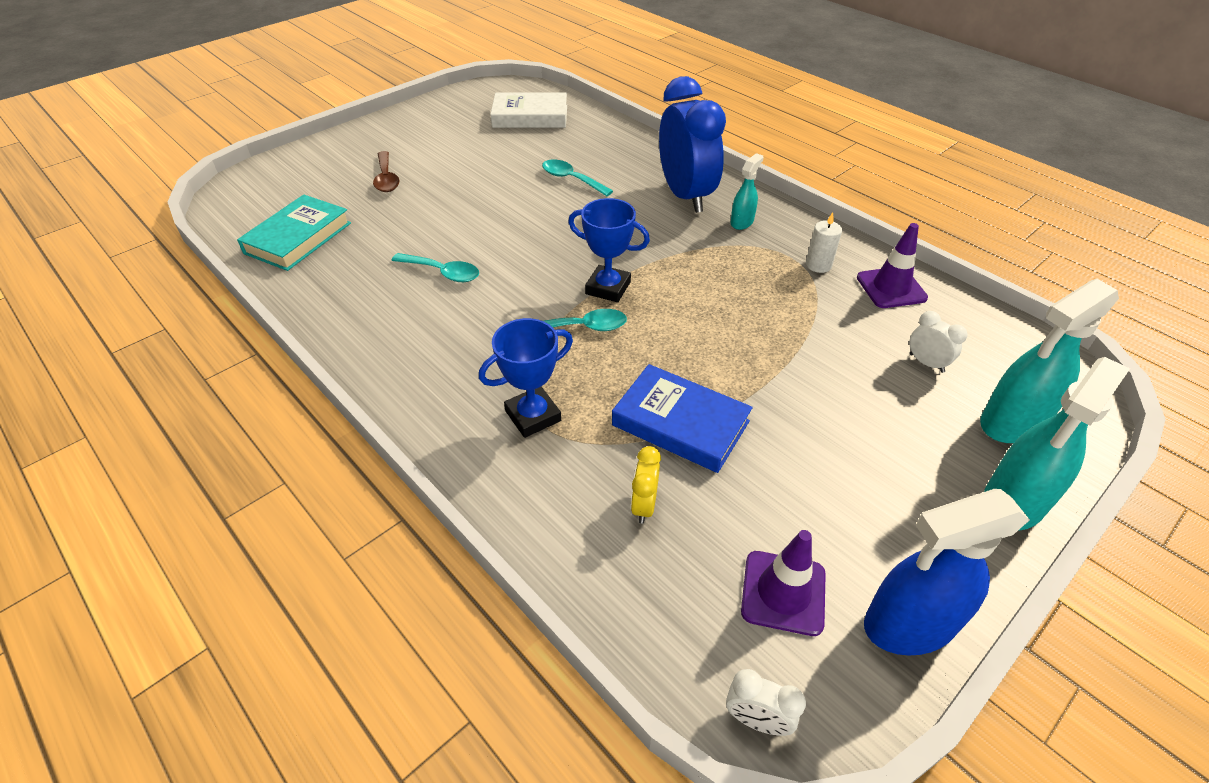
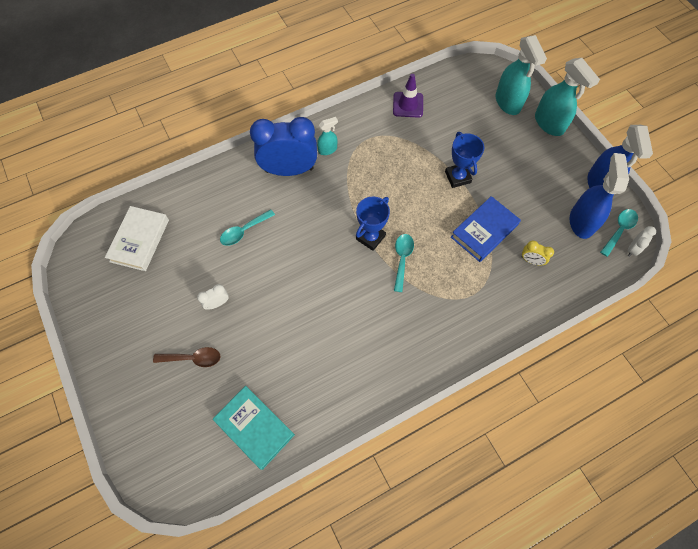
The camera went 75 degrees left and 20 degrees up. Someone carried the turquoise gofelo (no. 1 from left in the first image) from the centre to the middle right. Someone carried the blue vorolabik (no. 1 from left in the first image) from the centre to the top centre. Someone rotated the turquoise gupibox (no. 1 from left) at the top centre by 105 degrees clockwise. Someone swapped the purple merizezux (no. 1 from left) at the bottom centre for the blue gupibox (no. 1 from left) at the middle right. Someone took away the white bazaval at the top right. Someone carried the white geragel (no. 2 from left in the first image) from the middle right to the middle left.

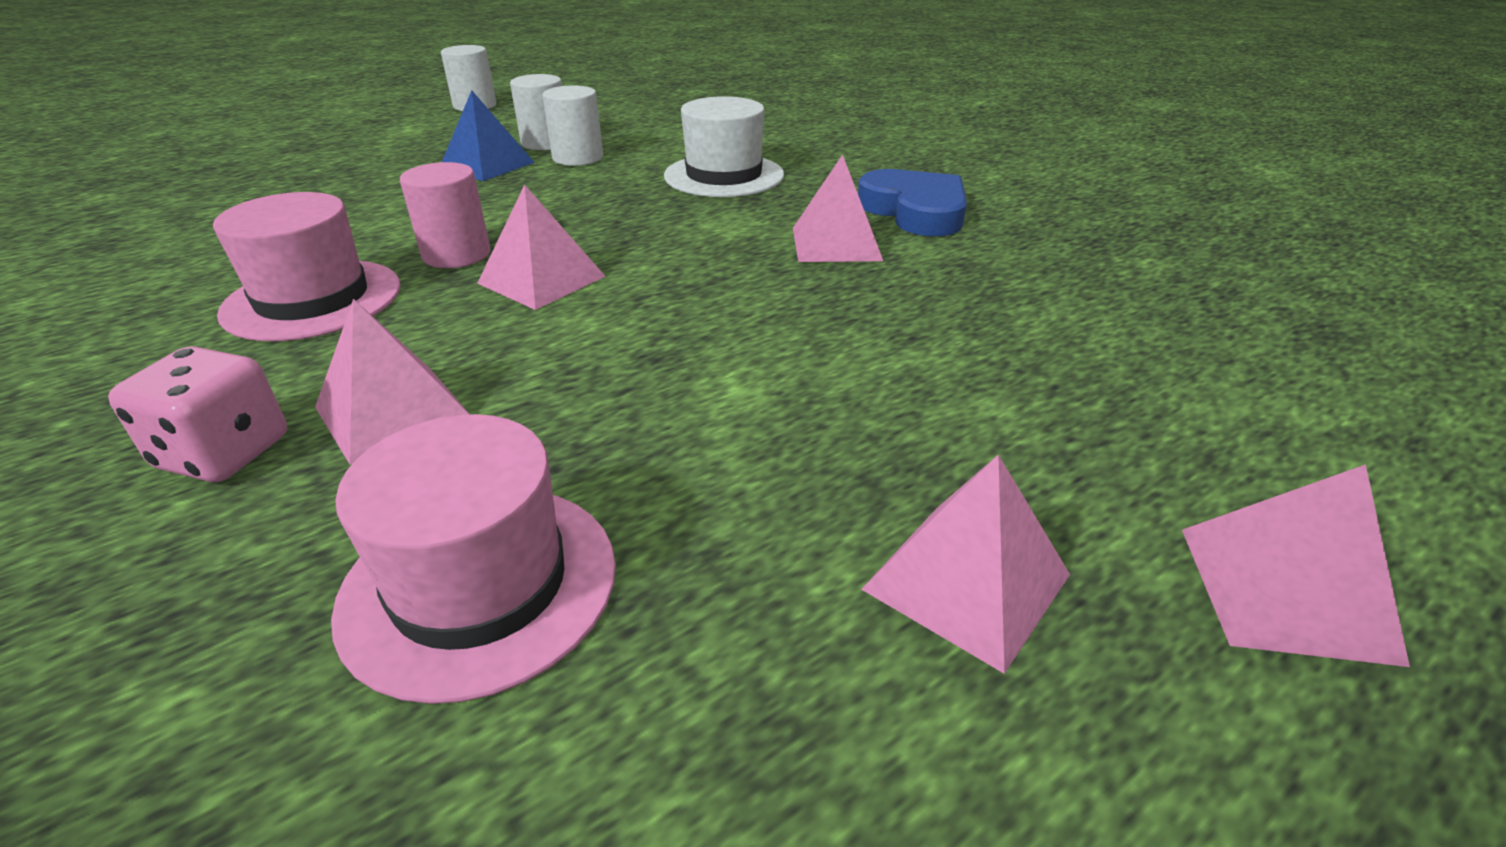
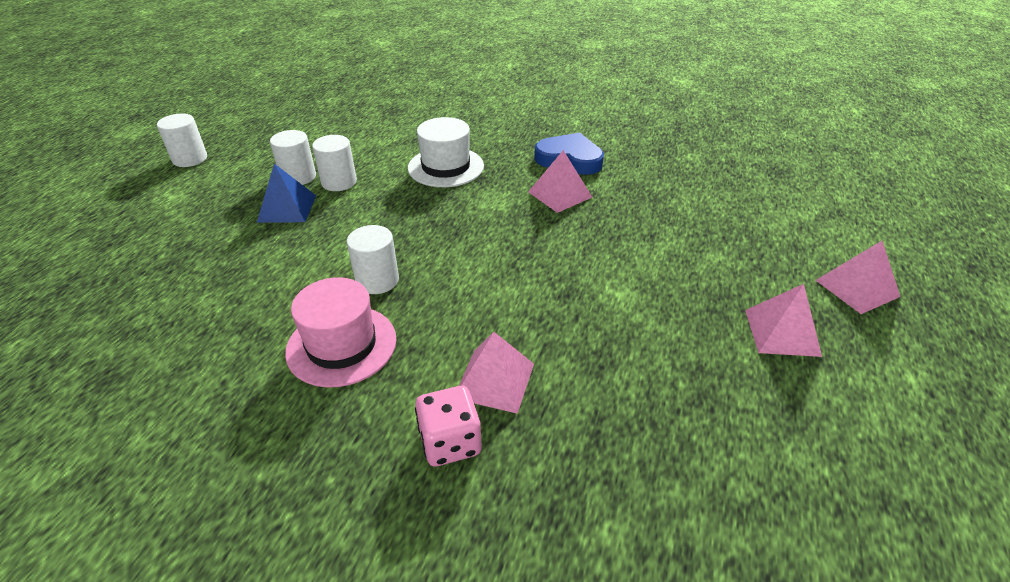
The camera went 35 degrees left and 5 degrees up. Someone took away the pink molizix (no. 2 from left) at the middle left. Someone repainted the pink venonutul at the top left, which became the white venonutul (no. 4 from left) at the centre. Someone took away the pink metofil (no. 2 from left) at the top centre.

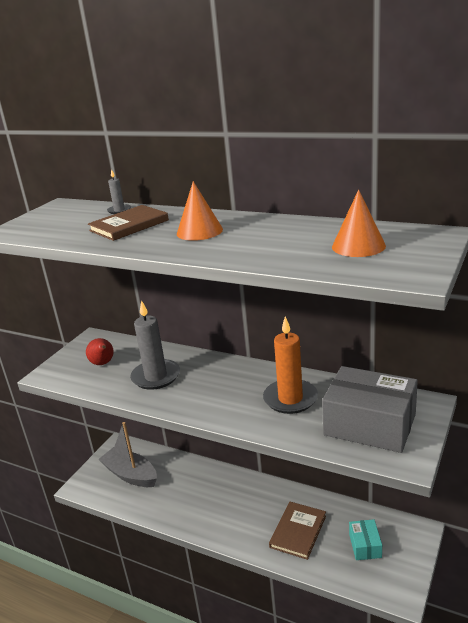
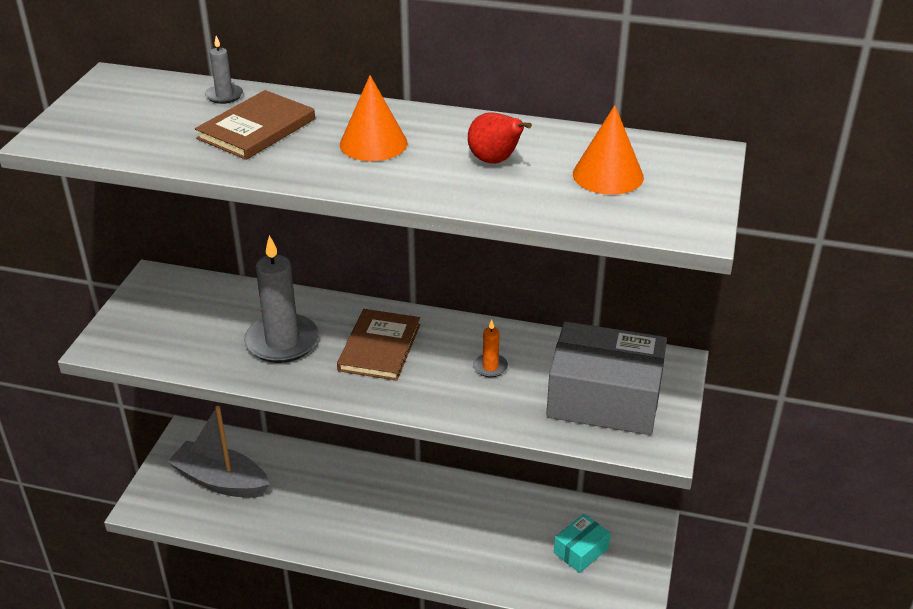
The camera went 15 degrees left and 10 degrees up. Someone carried the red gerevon from the middle left to the top centre. Someone scaled the orange bazaval at the centre by 0.46. Someone carried the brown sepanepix (no. 2 from left) from the bottom centre to the centre. Someone rotated the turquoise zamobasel at the bottom right by 60 degrees clockwise.

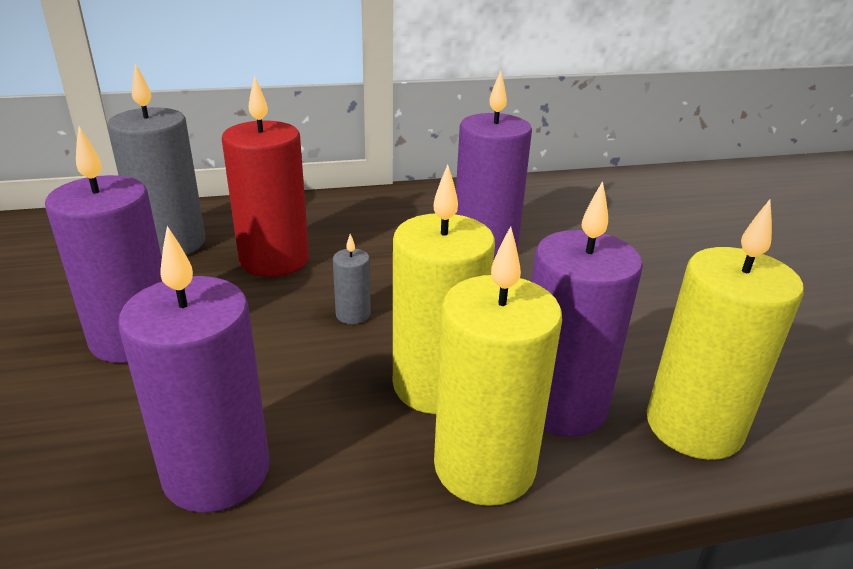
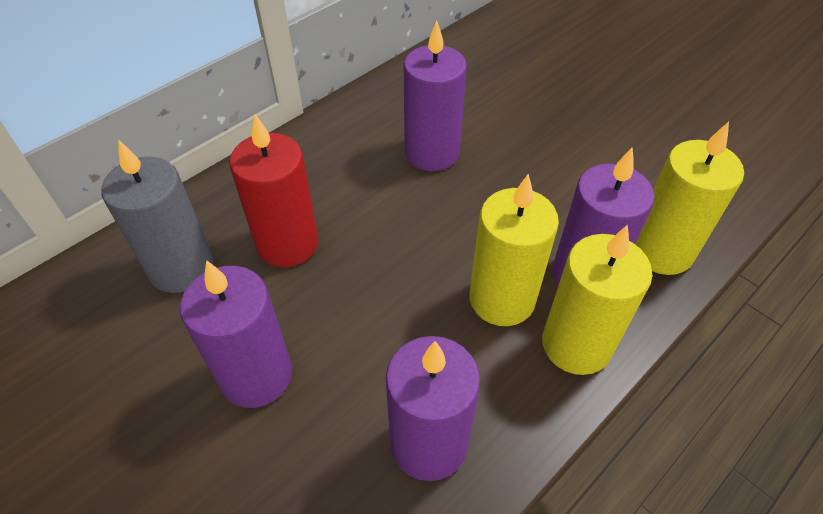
The camera went 30 degrees left and 20 degrees up. Someone took away the grey bazaval (no. 2 from left) at the centre.

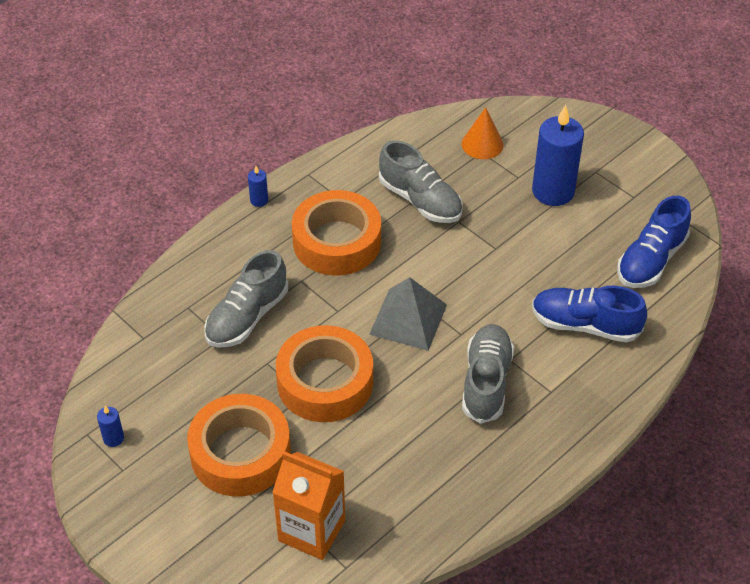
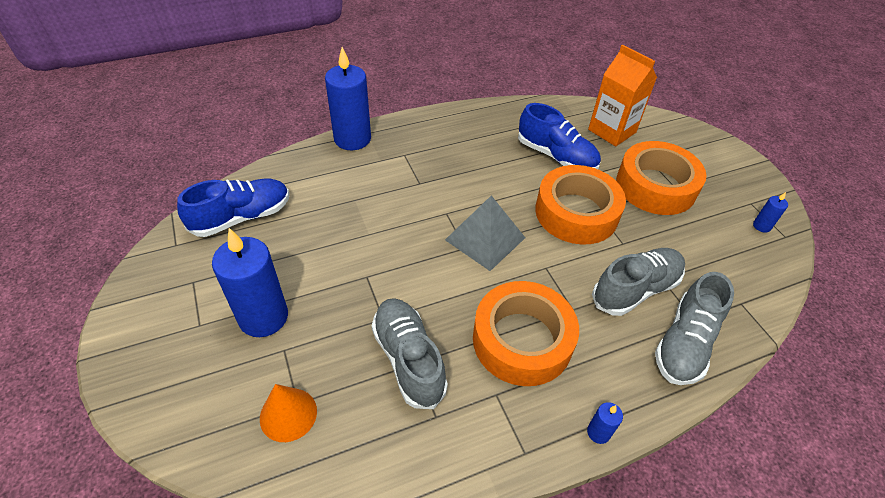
The camera went 160 degrees left and 0 degrees up. Someone carried the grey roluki (no. 3 from left) from the centre to the middle right. Someone carried the blue roluki (no. 1 from left in the first image) from the middle right to the top centre. Someone put down the blue bazaval (no. 2 from left) at the top centre.

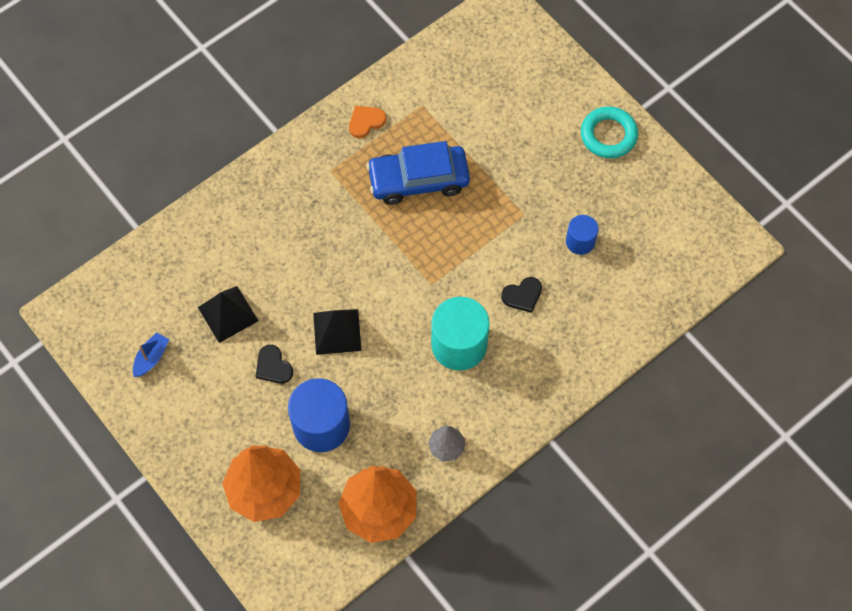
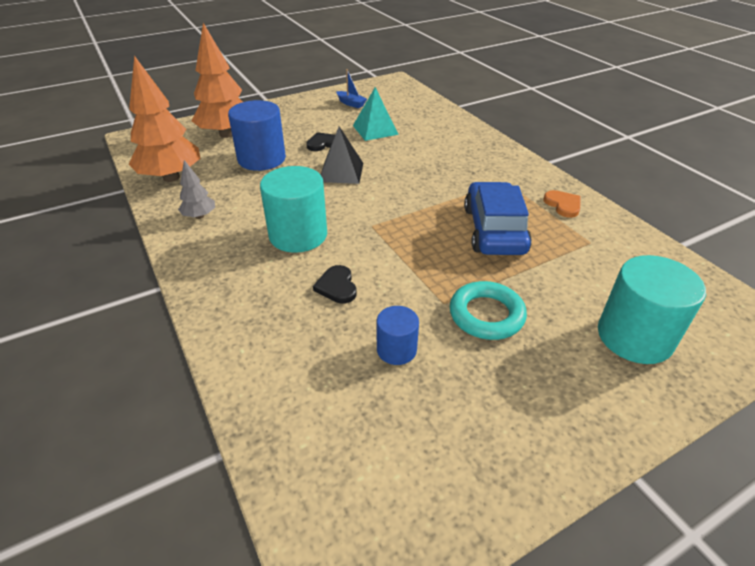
The camera went 100 degrees right and 25 degrees down. Someone repainted the black metofil (no. 1 from left) at the middle left, which became the turquoise metofil at the top centre. Someone carried the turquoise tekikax from the top right to the centre. Someone put down the turquoise venonutul (no. 2 from left) at the middle right.

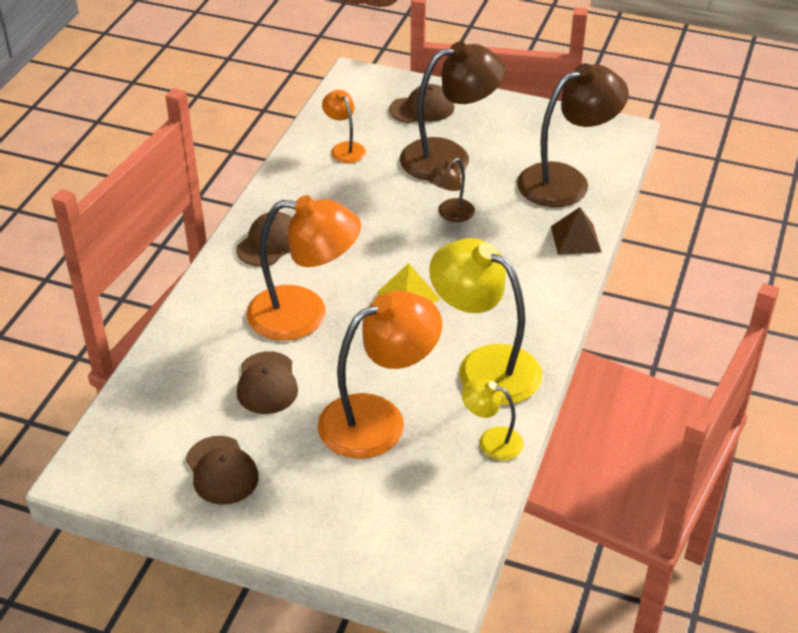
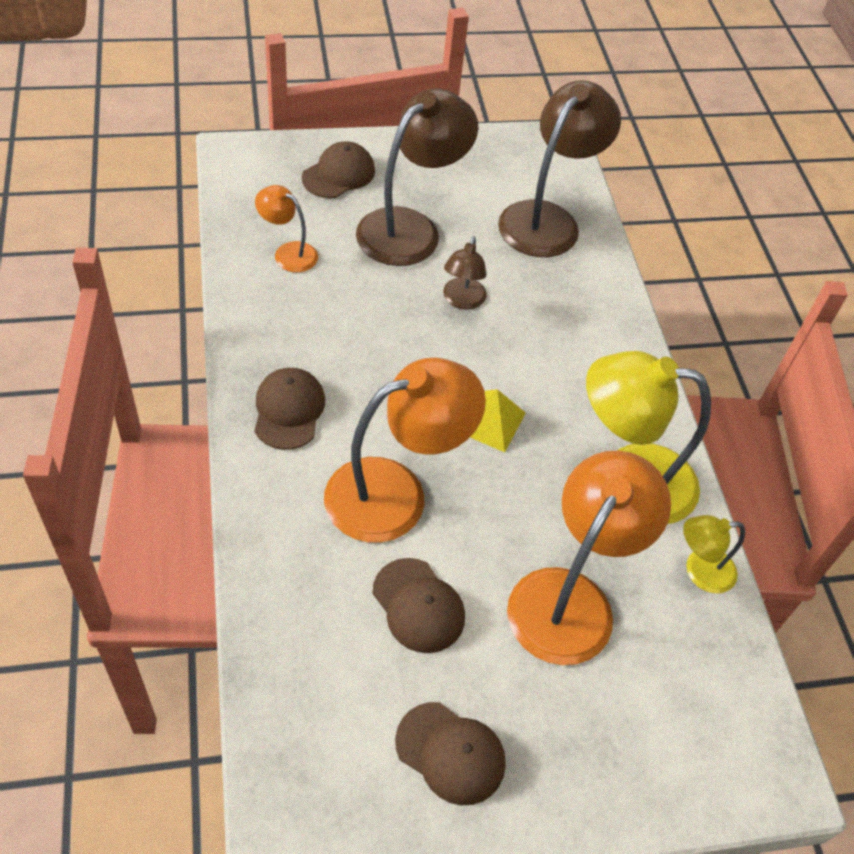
The camera went 35 degrees left and 10 degrees up. Someone took away the brown metofil at the middle right.

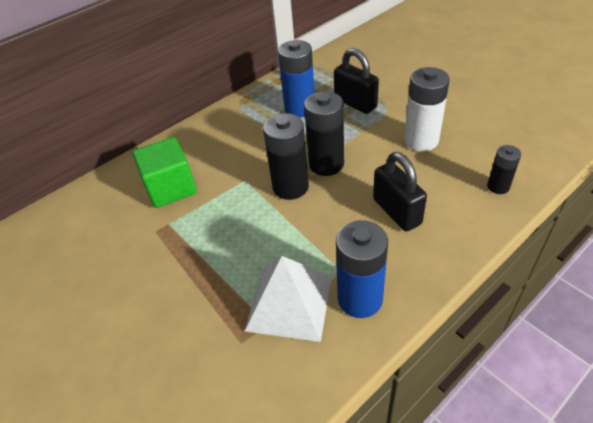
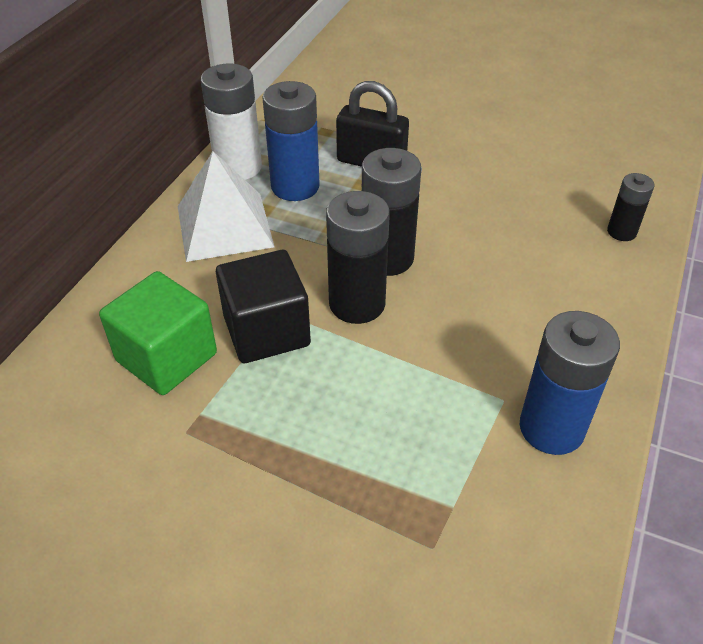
The camera went 30 degrees left and 0 degrees up. Someone carried the white metofil from the bottom centre to the top left. Someone took away the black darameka (no. 2 from left) at the middle right. Someone carried the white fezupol from the top right to the top left. Someone put down the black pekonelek at the centre.

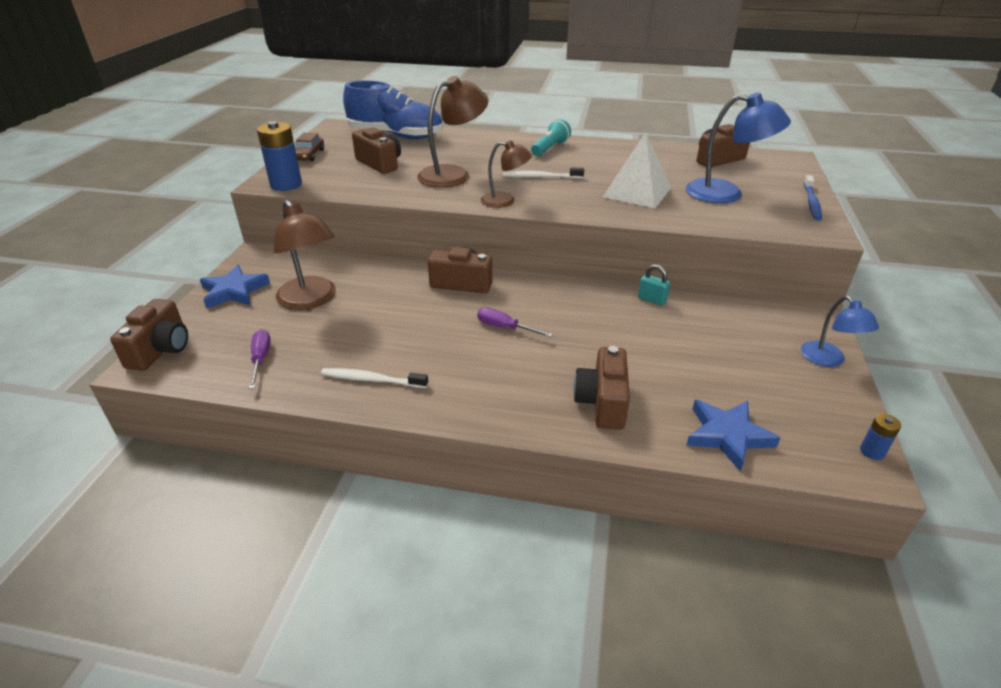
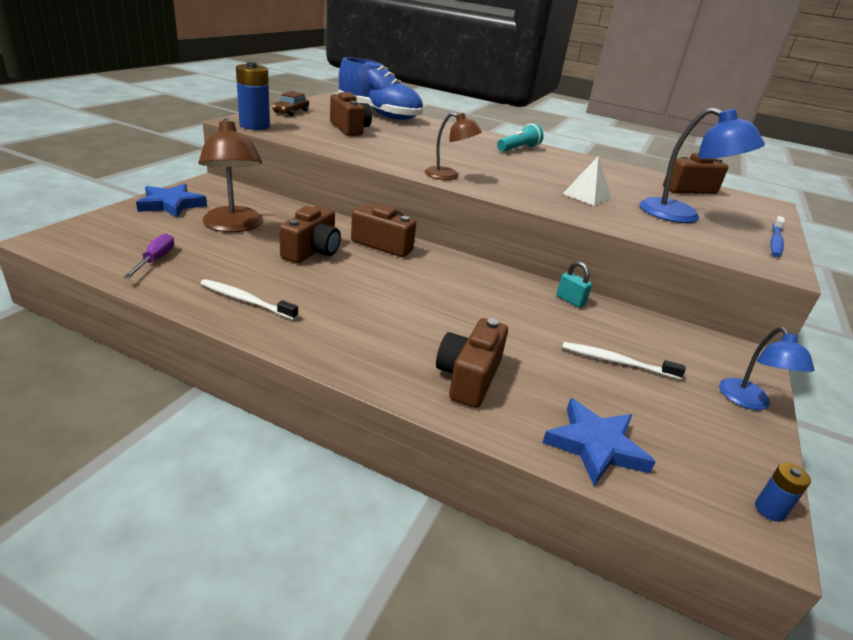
The camera went 10 degrees right and 5 degrees down. Someone carried the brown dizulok (no. 1 from left) from the middle left to the centre. Someone took away the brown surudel (no. 2 from left) at the top centre. Someone took away the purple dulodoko (no. 2 from left) at the centre. Someone carried the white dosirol (no. 2 from left) from the top centre to the middle right. Someone scaled the white metofil at the top centre by 0.64.

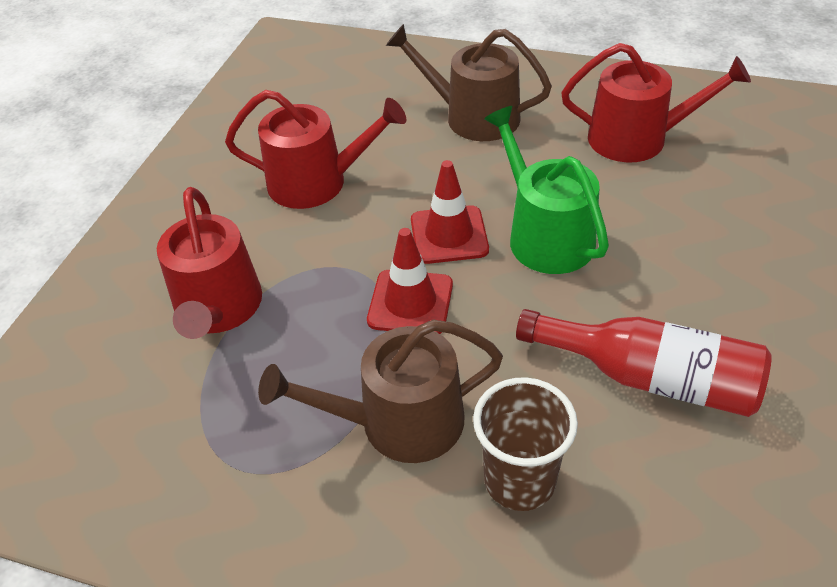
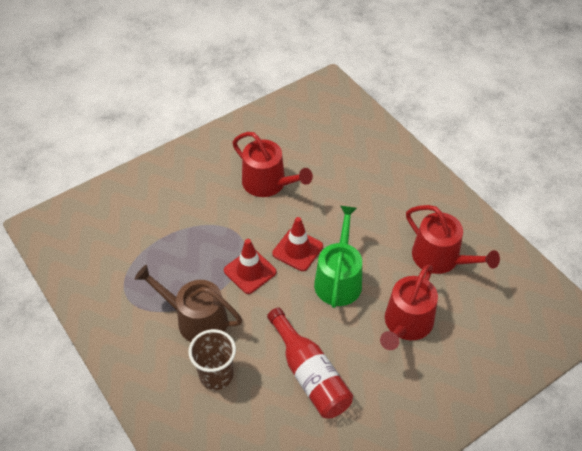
The camera went 35 degrees right and 5 degrees up. Someone carried the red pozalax (no. 1 from left in the first image) from the middle left to the bottom right. Someone took away the brown pozalax (no. 2 from left) at the top centre.

